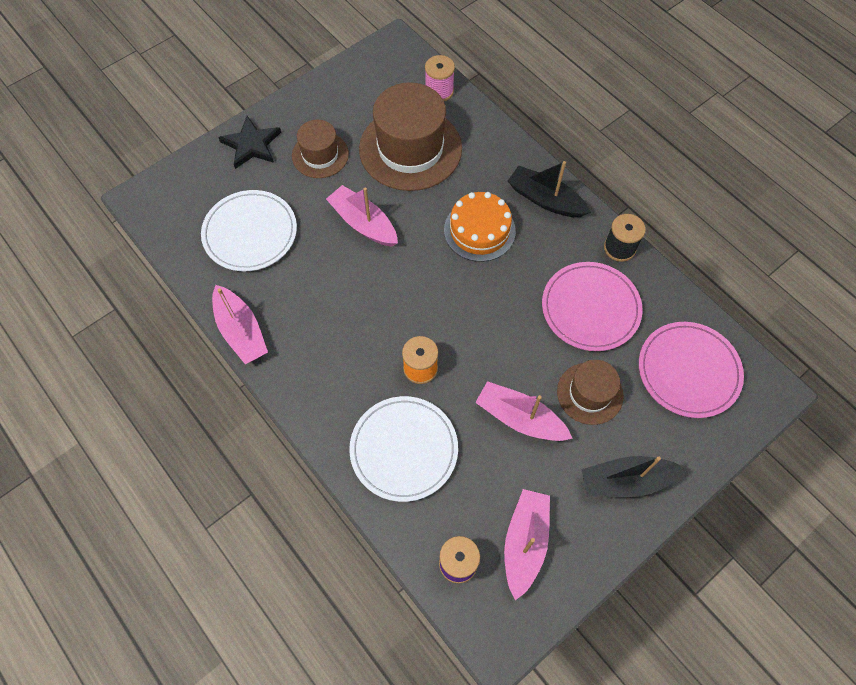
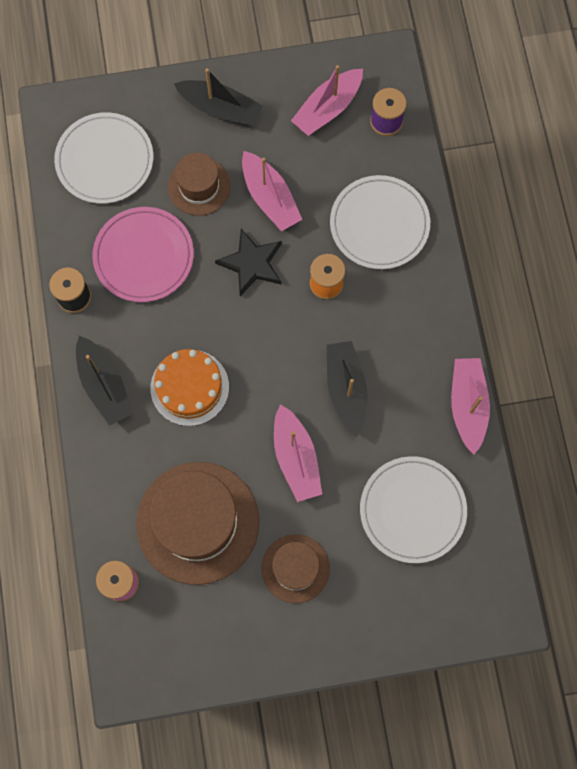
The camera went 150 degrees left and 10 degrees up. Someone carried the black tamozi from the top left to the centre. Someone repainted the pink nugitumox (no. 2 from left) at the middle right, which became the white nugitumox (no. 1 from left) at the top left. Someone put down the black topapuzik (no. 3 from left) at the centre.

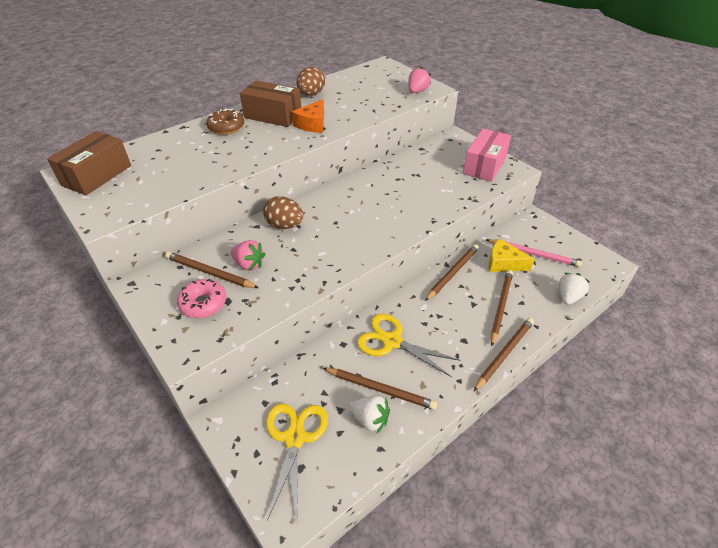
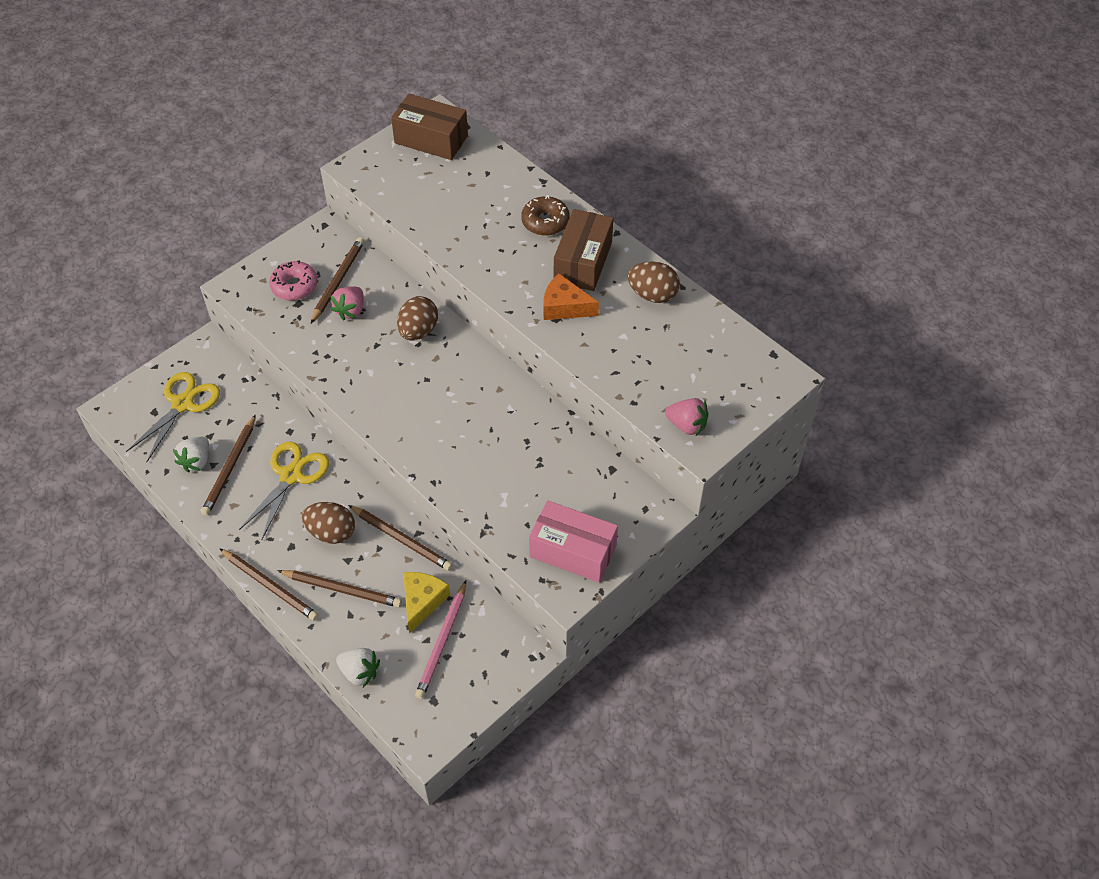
The camera went 85 degrees right and 10 degrees up. Someone rotated the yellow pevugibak (no. 1 from left) at the bottom centre by 60 degrees counterclockwise. Someone put down the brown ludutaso (no. 1 from left) at the middle left.

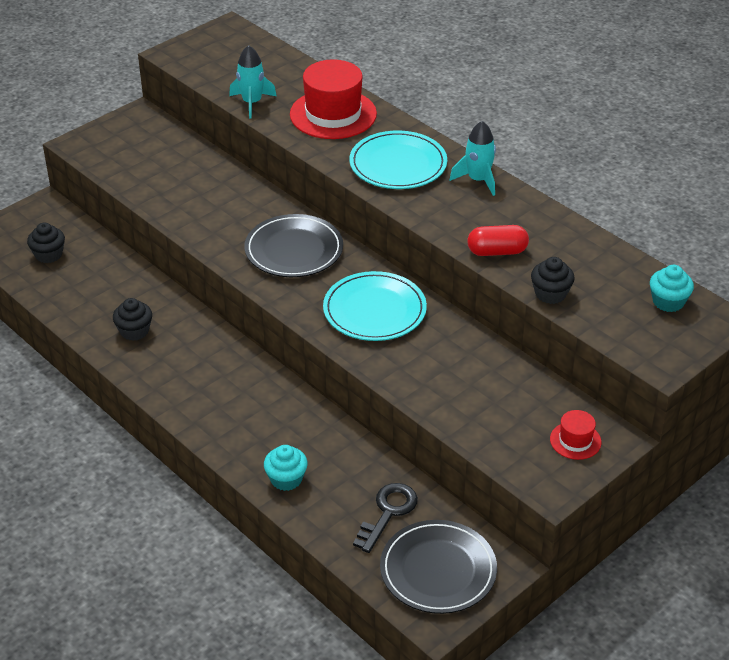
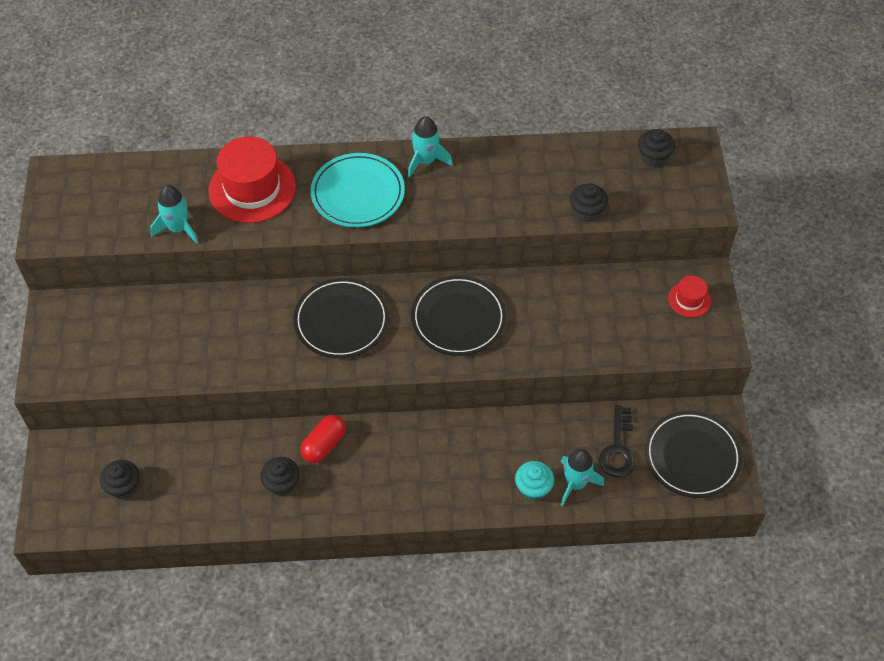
The camera went 50 degrees left and 15 degrees up. Someone repainted the turquoise nugitumox (no. 1 from left) at the centre, which became the black nugitumox (no. 2 from left) at the centre. Someone rotated the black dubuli at the bottom centre by 150 degrees counterclockwise. Someone carried the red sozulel from the middle right to the centre. Someone repainted the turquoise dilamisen (no. 2 from left) at the middle right, which became the black dilamisen (no. 4 from left) at the top right. Someone put down the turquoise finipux (no. 3 from left) at the bottom centre.

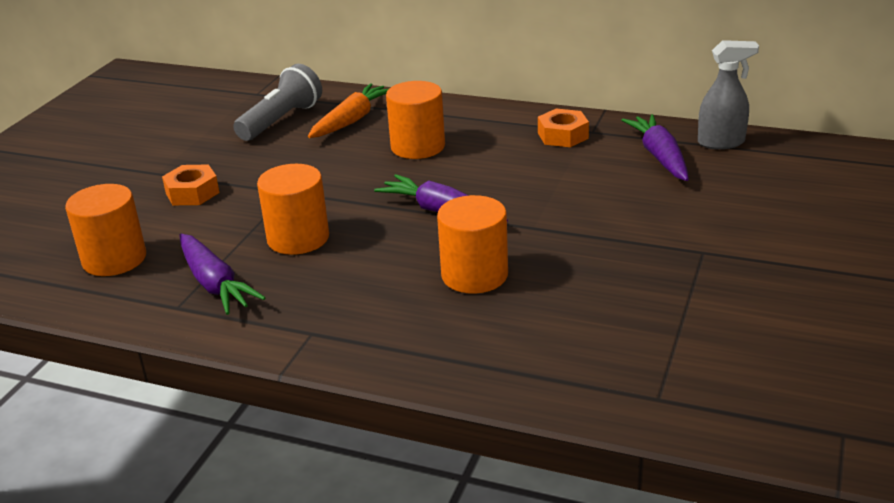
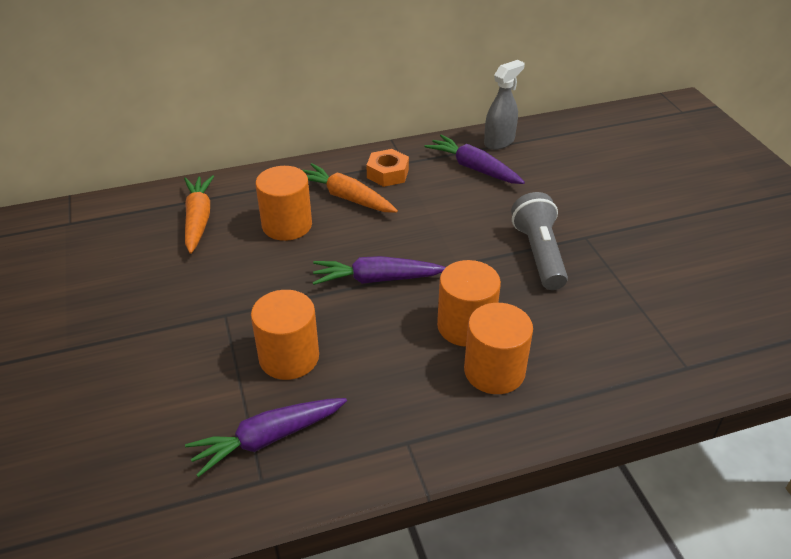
The camera went 40 degrees left and 10 degrees up. Someone carried the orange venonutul (no. 1 from left in the first image) from the middle left to the centre. Someone took away the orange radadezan (no. 1 from left) at the middle left. Someone rotated the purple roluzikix (no. 1 from left) at the middle left by 135 degrees clockwise. Someone carried the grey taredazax from the top left to the middle right. Someone put down the orange roluzikix (no. 2 from left) at the centre.

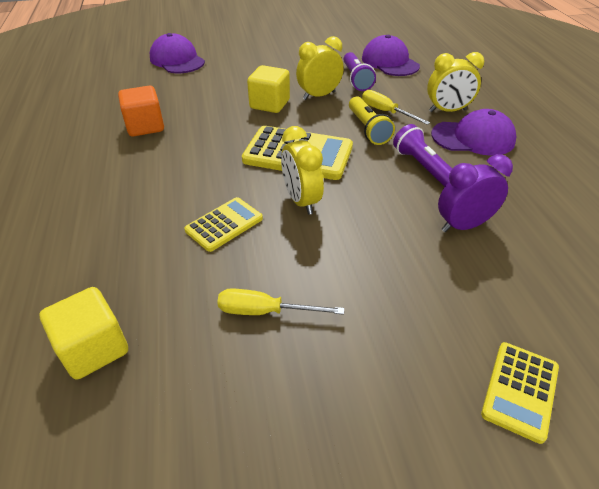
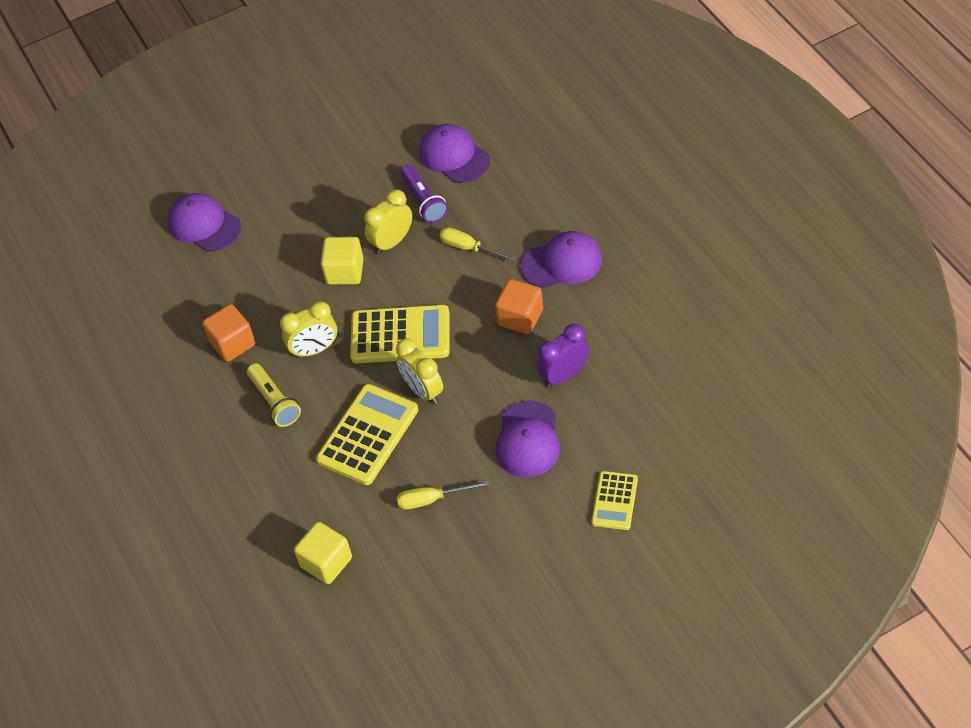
The camera went 10 degrees left and 10 degrees up. Someone scaled the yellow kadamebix (no. 1 from left) at the centre by 1.71. Someone carried the yellow taredazax from the top centre to the middle left. Someone swapped the purple taredazax (no. 2 from left) at the top right for the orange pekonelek (no. 2 from left) at the centre. Someone carried the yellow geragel (no. 3 from left in the first image) from the top right to the middle left. Someone put down the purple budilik (no. 3 from left) at the centre.

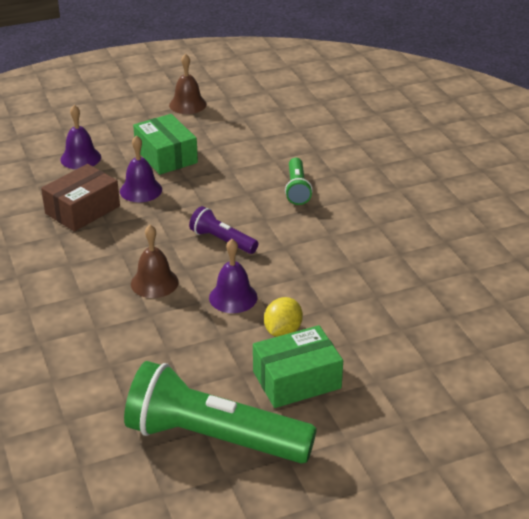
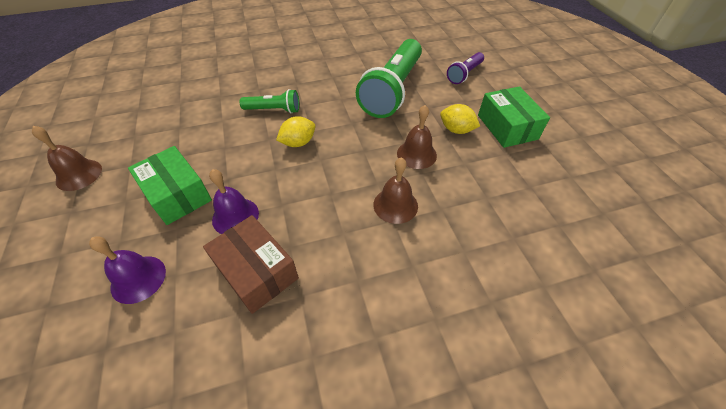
The camera went 85 degrees left and 15 degrees up. Someone carried the green taredazax (no. 1 from left in the first image) from the bottom centre to the top centre. Someone rotated the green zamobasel (no. 1 from left) at the top left by 75 degrees clockwise. Someone carried the purple taredazax from the centre to the top centre. Someone repainted the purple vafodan (no. 3 from left) at the centre, which became the brown vafodan (no. 3 from left) at the centre. Someone put down the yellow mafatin (no. 1 from left) at the top centre.

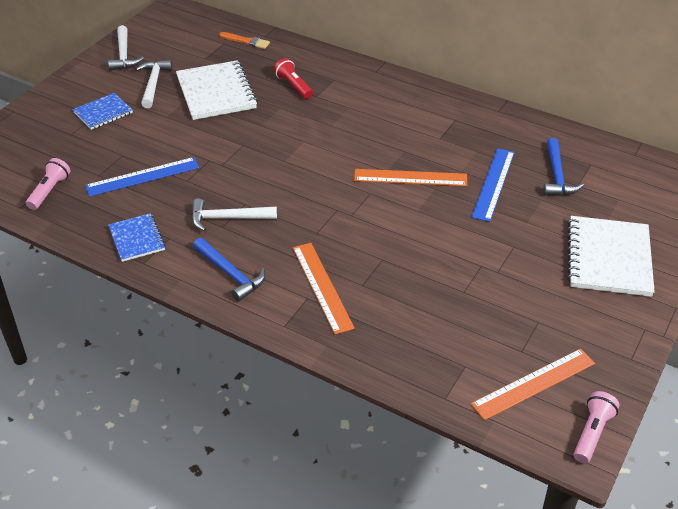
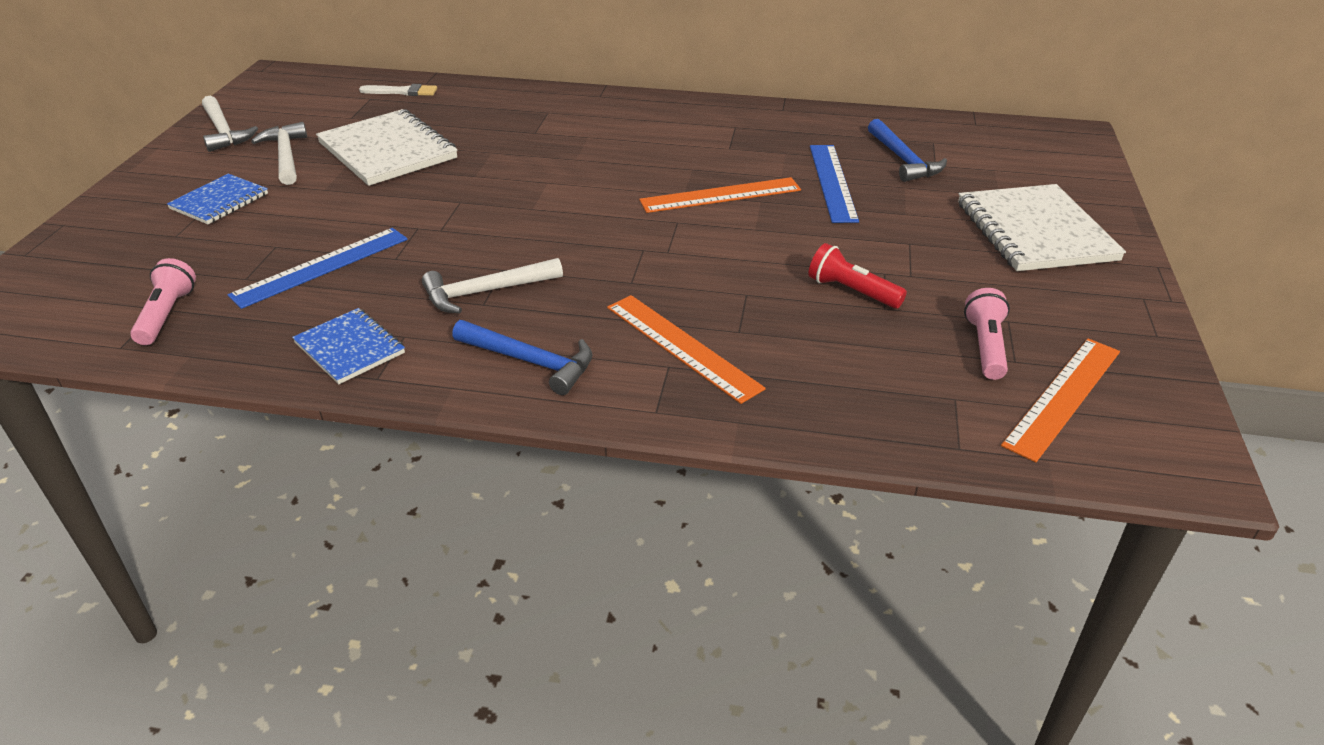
The camera went 20 degrees left and 5 degrees down. Someone repainted the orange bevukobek at the top centre, which became the white bevukobek at the top left. Someone carried the red taredazax from the top centre to the centre. Someone carried the pink taredazax (no. 2 from left) from the bottom right to the middle right.

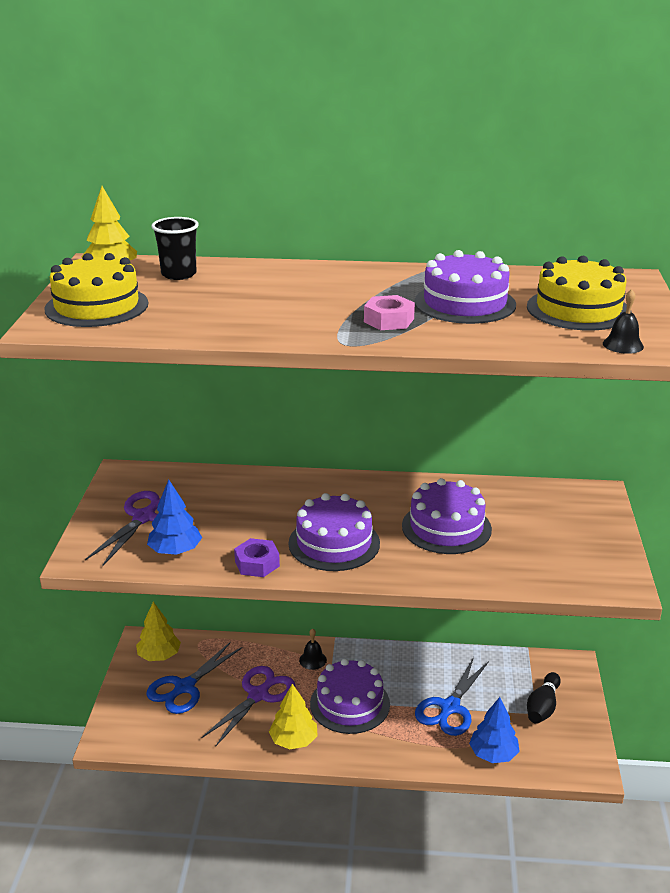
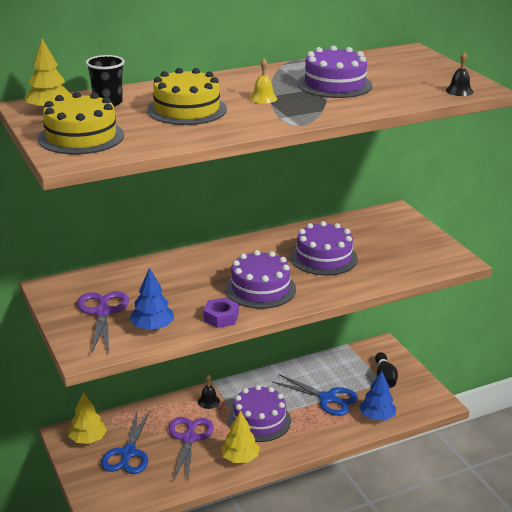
The camera went 30 degrees left and 0 degrees up. Someone took away the pink radadezan at the centre. Someone rotated the blue pevugibak (no. 2 from left) at the bottom right by 60 degrees counterclockwise. Someone carried the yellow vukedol (no. 2 from left) from the top right to the top centre. Someone put down the yellow vafodan at the top centre.

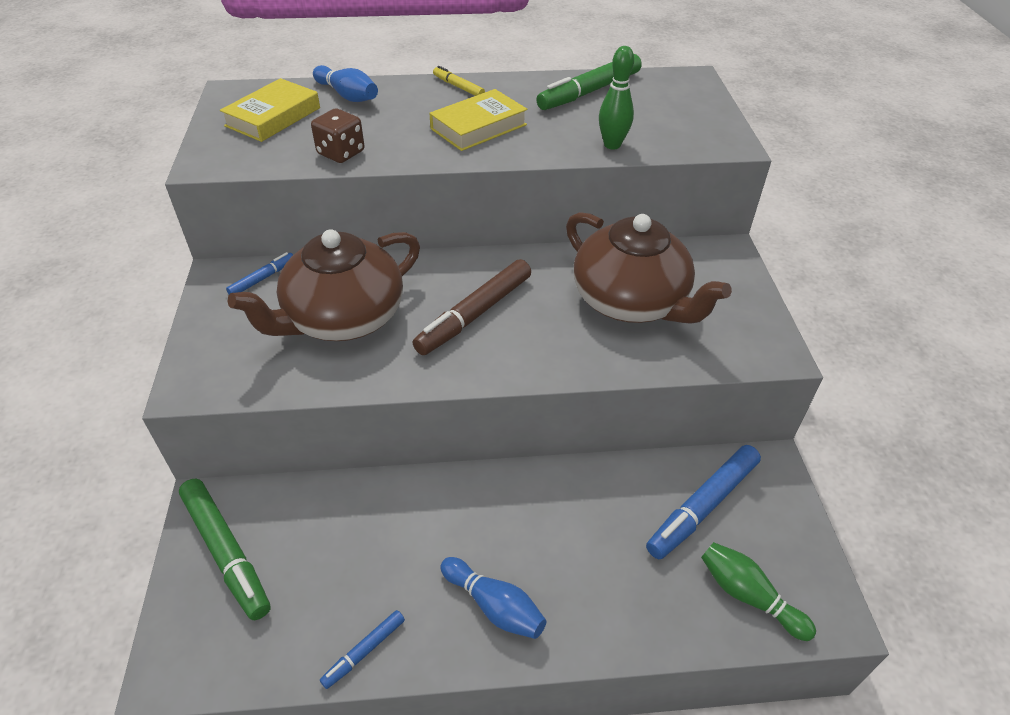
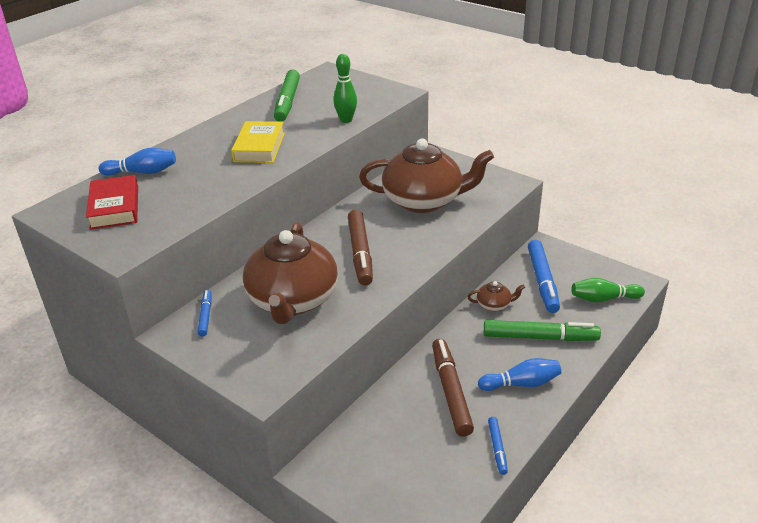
The camera went 45 degrees left and 10 degrees down. Someone carried the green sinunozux (no. 1 from left in the first image) from the bottom left to the middle right. Someone repainted the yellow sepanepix (no. 1 from left) at the top left, which became the red sepanepix at the middle left. Someone took away the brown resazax at the top centre. Someone took away the yellow sinunozux at the top centre. Someone put down the brown sinunozux (no. 2 from left) at the bottom centre. Someone put down the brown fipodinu (no. 3 from left) at the centre.

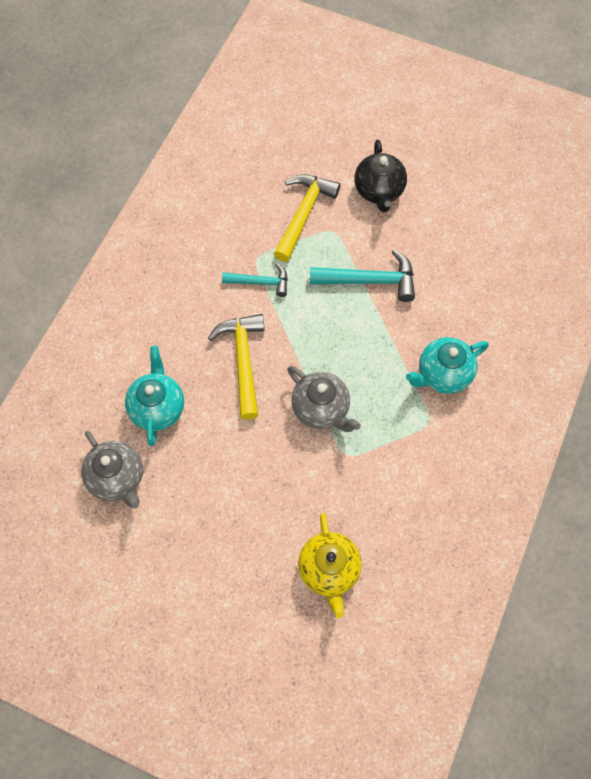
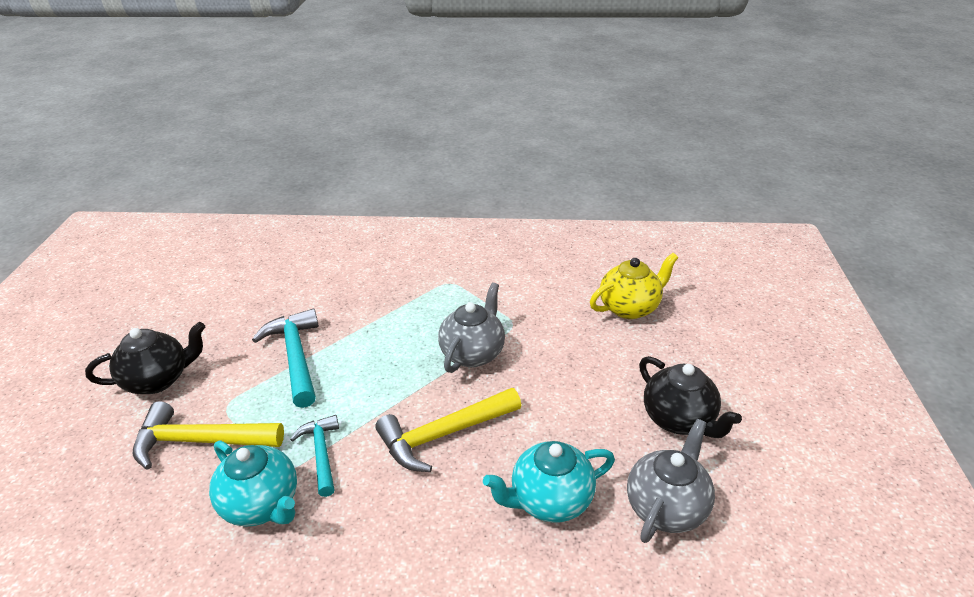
The camera went 110 degrees left and 30 degrees down. Someone carried the turquoise fipodinu (no. 2 from left in the first image) from the middle right to the bottom left. Someone put down the black fipodinu (no. 2 from left) at the middle right.

